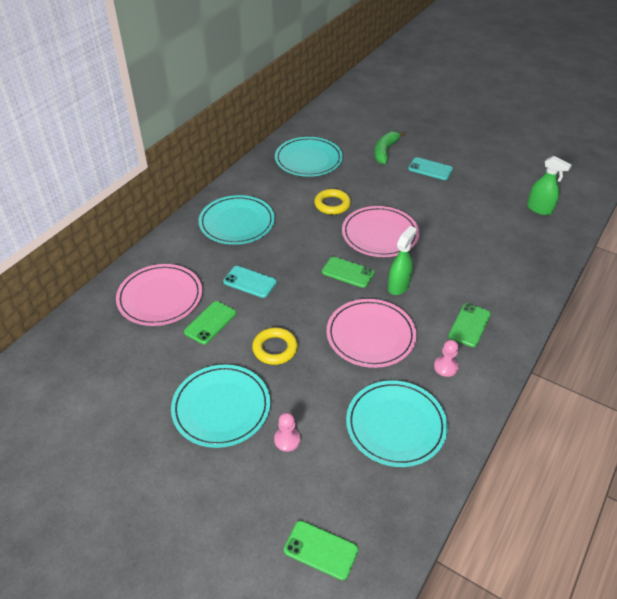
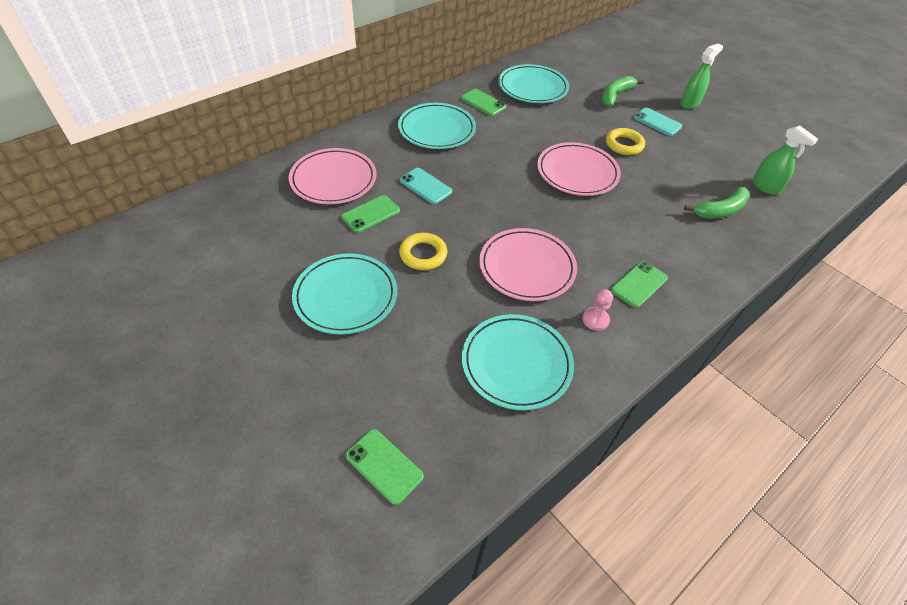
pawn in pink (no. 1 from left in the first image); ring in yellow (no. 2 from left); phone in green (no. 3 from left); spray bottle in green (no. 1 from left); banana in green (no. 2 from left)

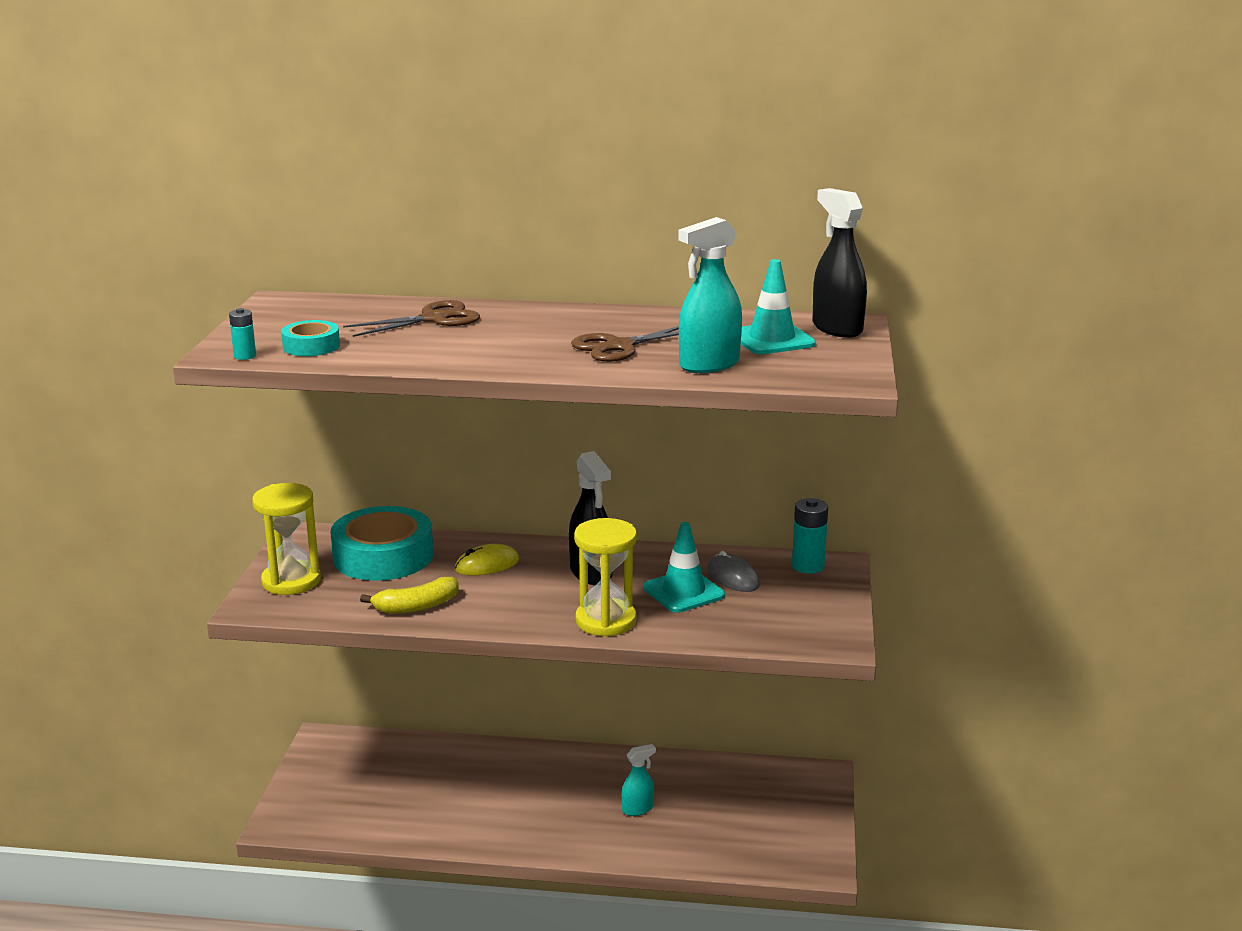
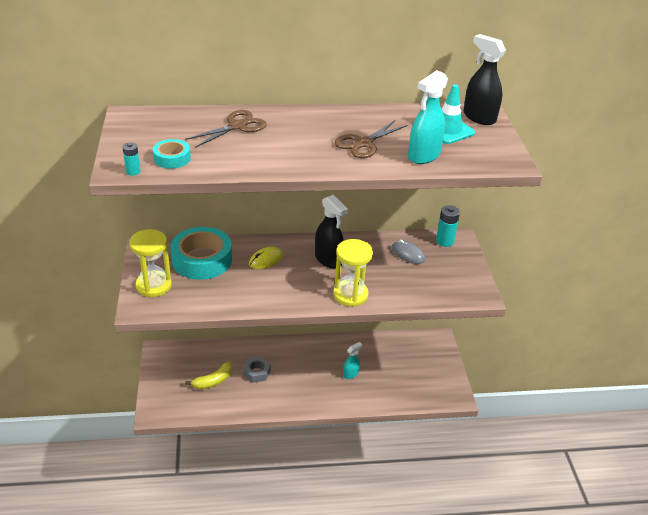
banana in yellow; traffic cone in turquoise (no. 1 from left in the first image); nut in grey

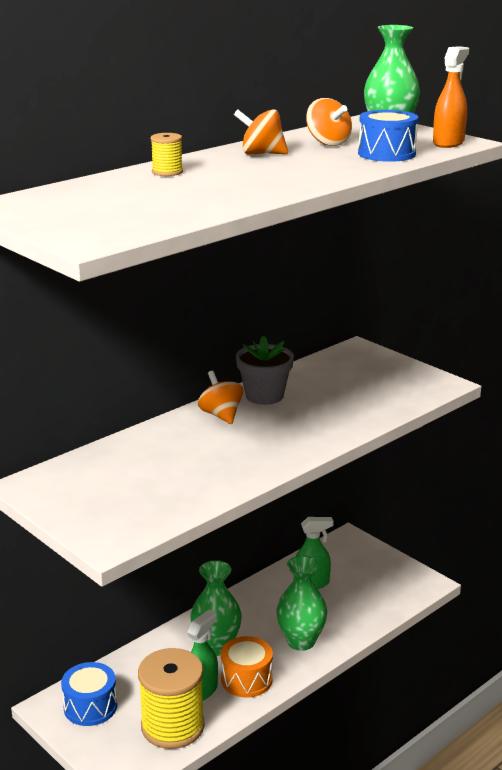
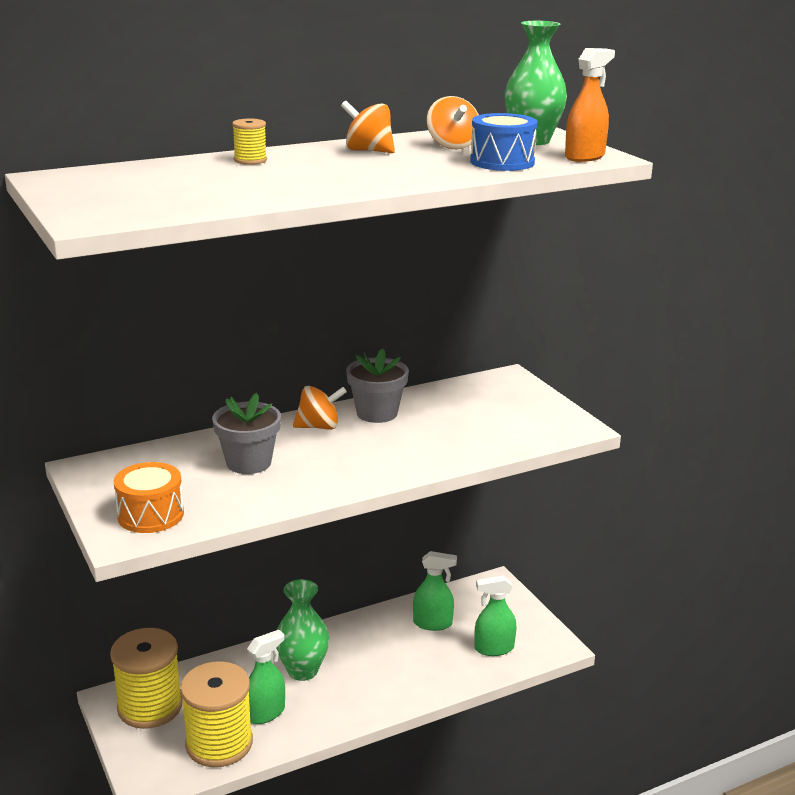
spool in yellow (no. 1 from left); spinning top in orange (no. 1 from left); drum in orange; vase in green (no. 2 from left in the first image); flower pot in grey (no. 1 from left); spray bottle in green (no. 3 from left)

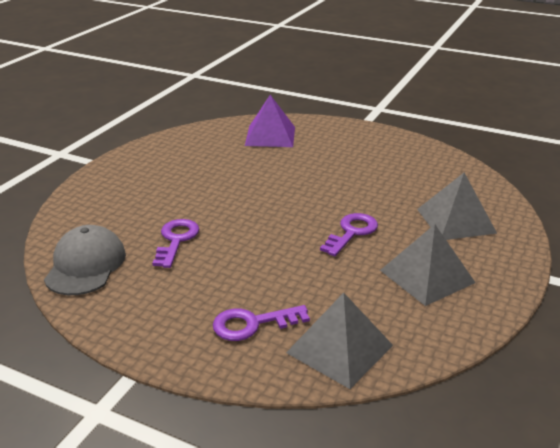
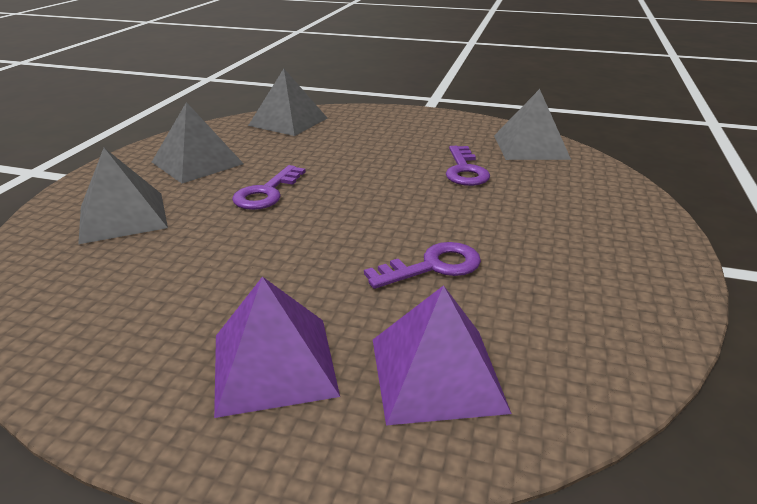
pyramid in grey (no. 4 from left); key in purple (no. 2 from left); pyramid in purple (no. 1 from left)

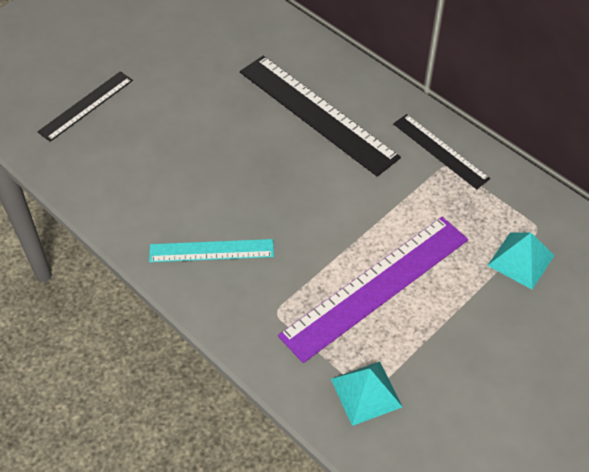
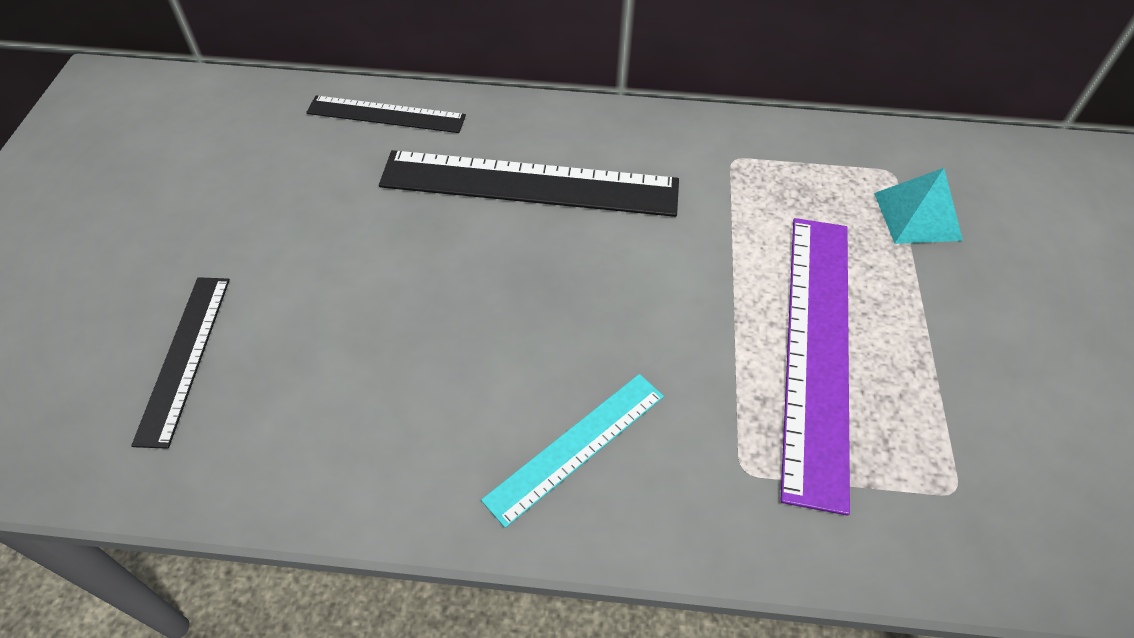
pyramid in turquoise (no. 1 from left in the first image); ruler in black (no. 2 from left)

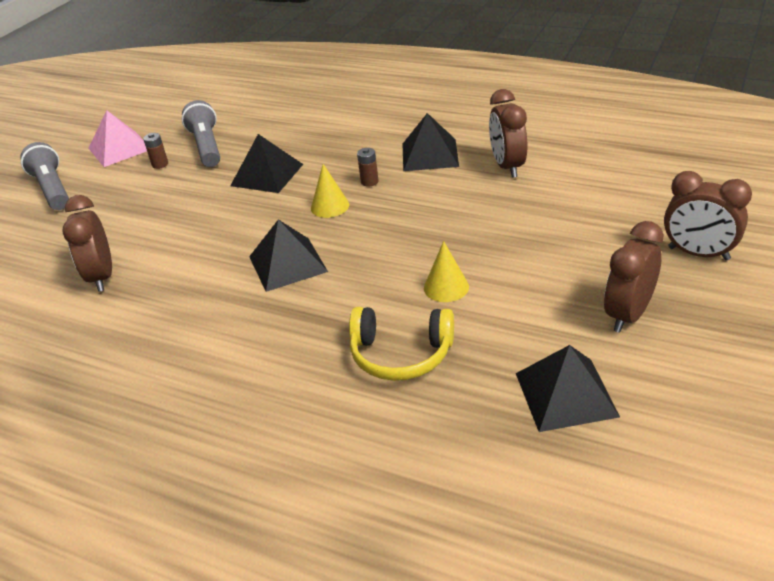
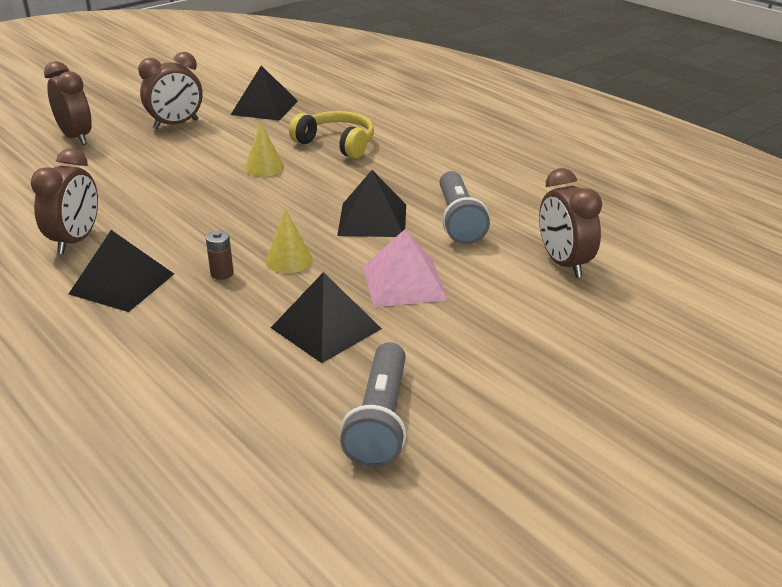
flashlight in grey (no. 2 from left); clock in brown (no. 4 from left); pyramid in pink; battery in brown (no. 1 from left in the first image)

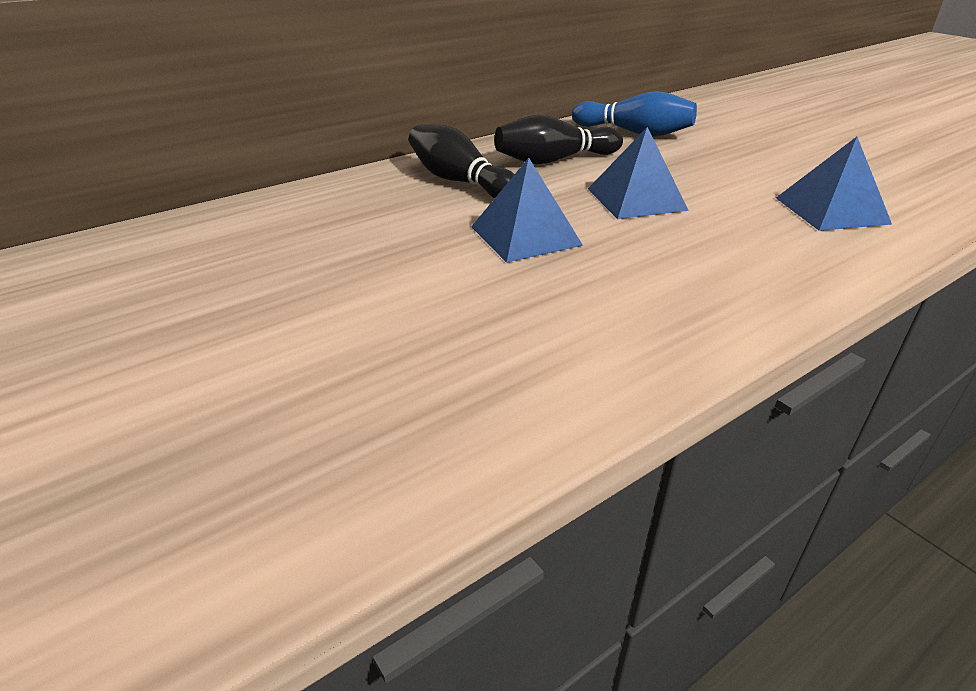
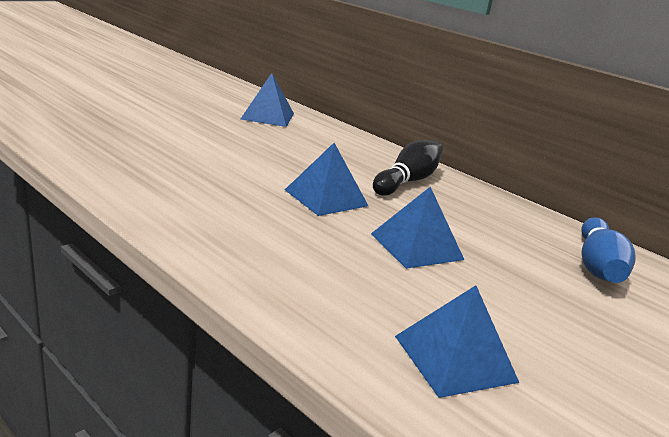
bowling pin in black (no. 2 from left in the first image); pyramid in blue (no. 1 from left)

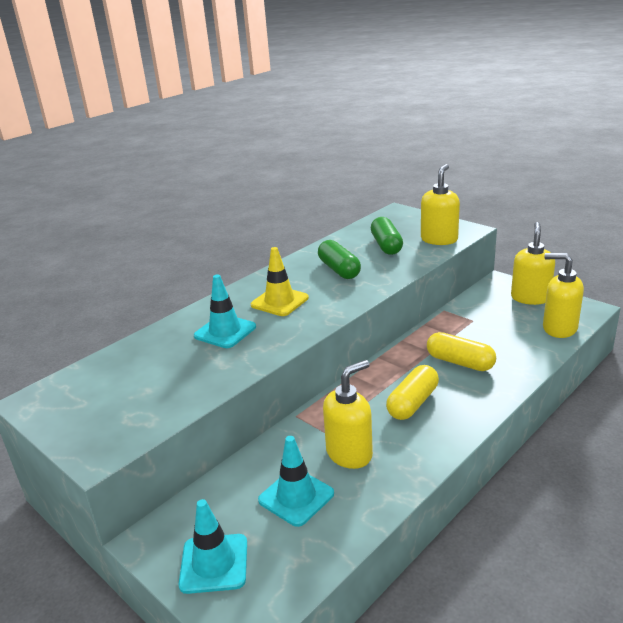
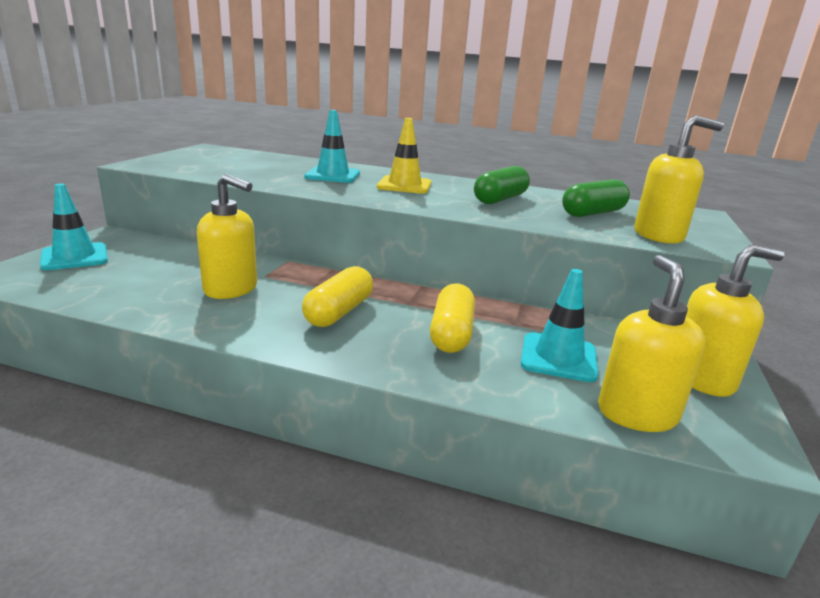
traffic cone in turquoise (no. 3 from left); capsule in yellow (no. 1 from left)

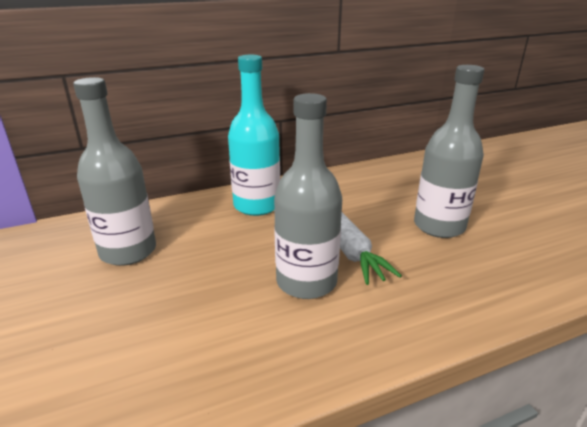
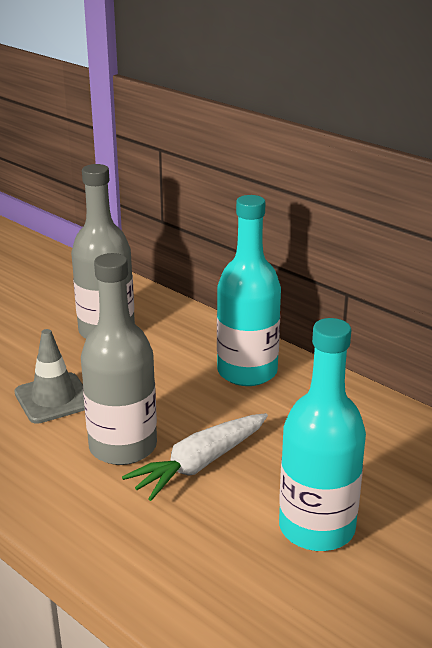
bottle in turquoise (no. 2 from left); traffic cone in grey

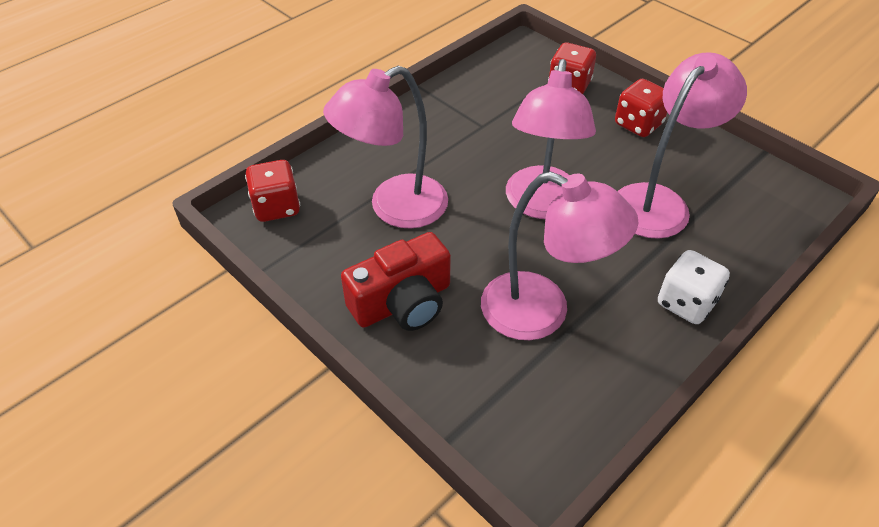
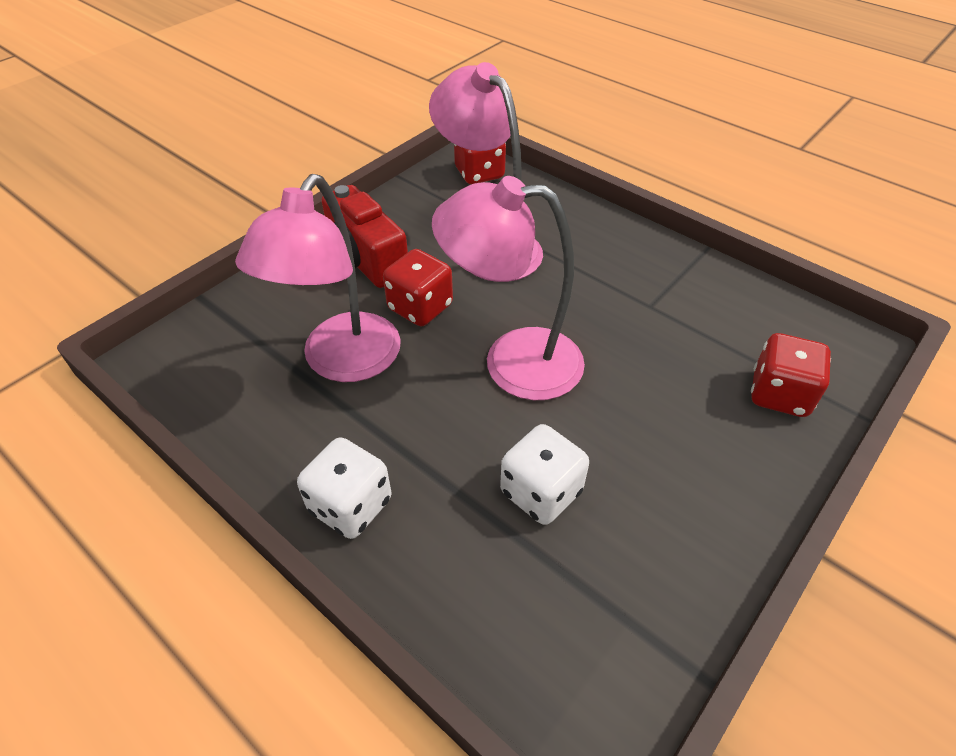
dice in red (no. 1 from left); dice in white (no. 2 from left)

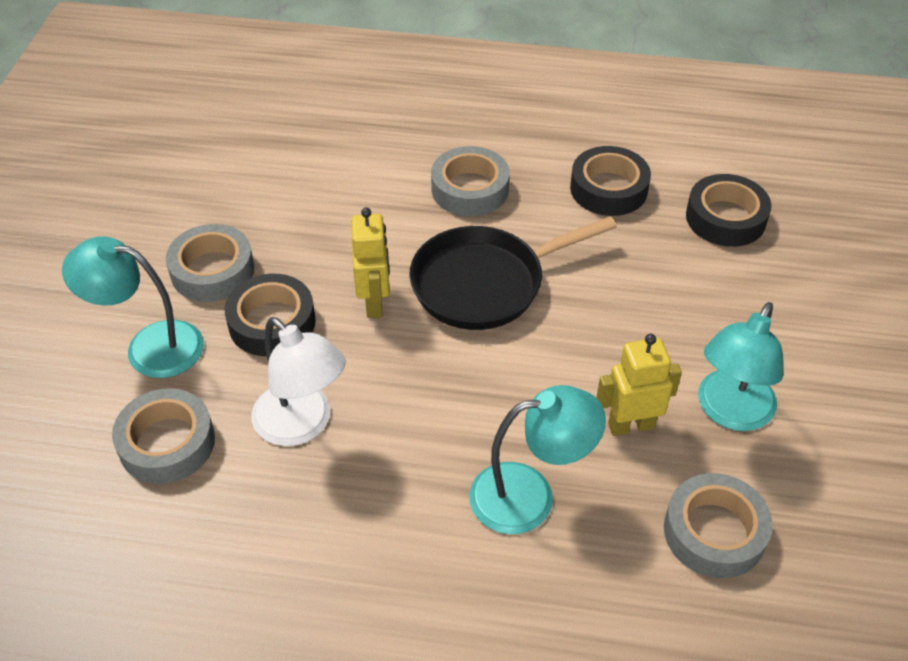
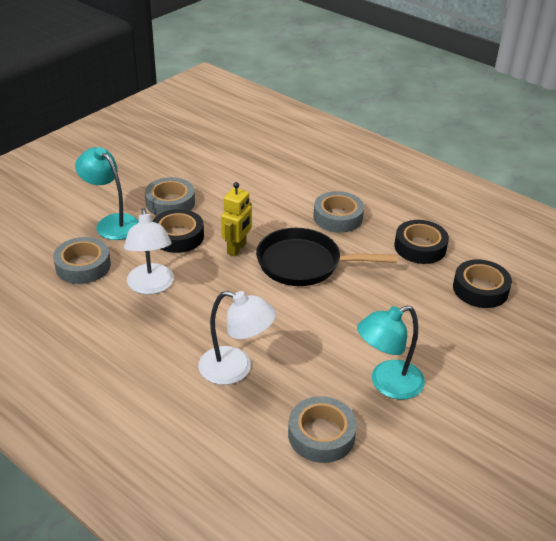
lamp in white (no. 2 from left); robot in yellow (no. 2 from left in the first image)

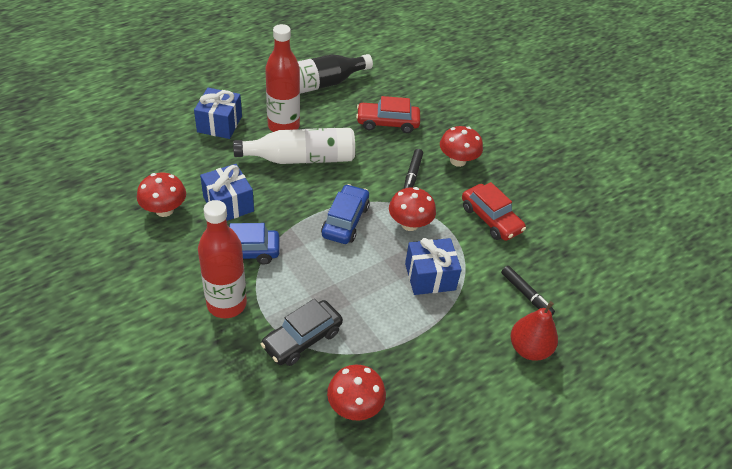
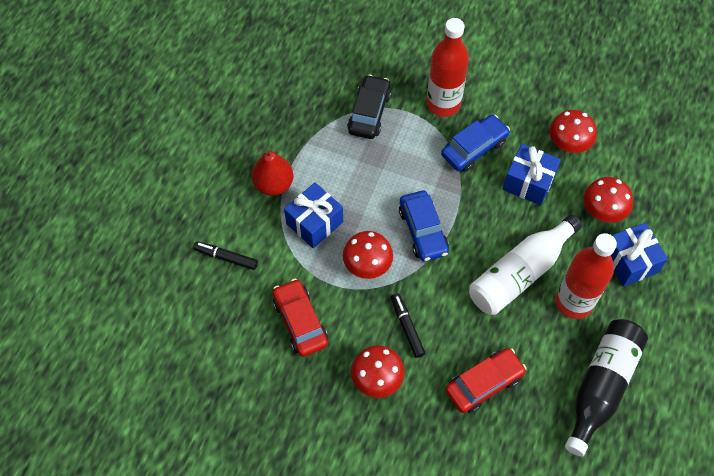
mushroom in red (no. 4 from left); car in red (no. 1 from left); pear in red

